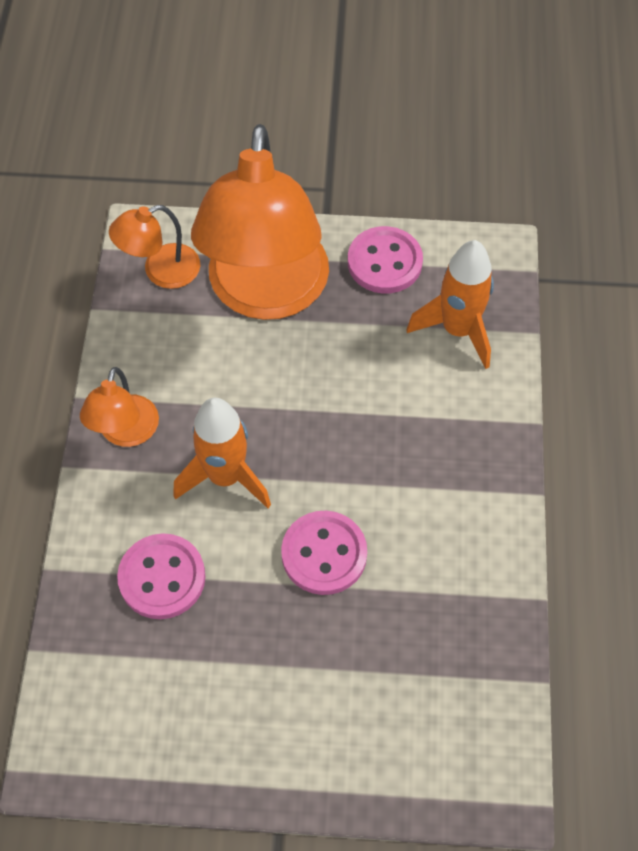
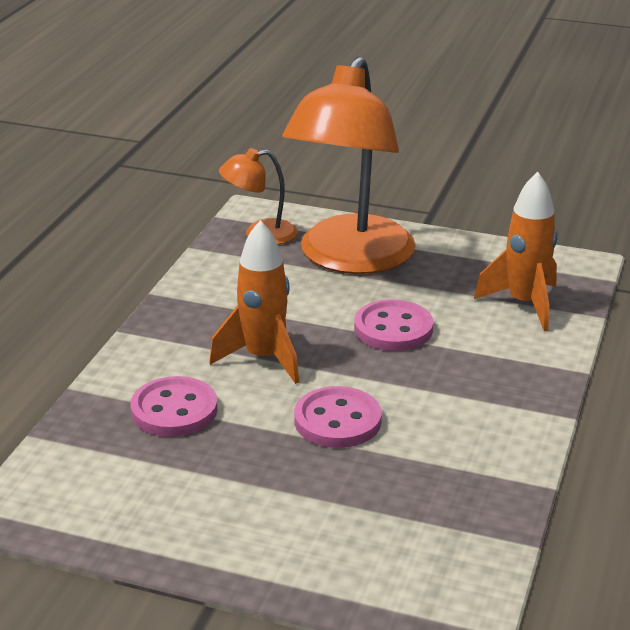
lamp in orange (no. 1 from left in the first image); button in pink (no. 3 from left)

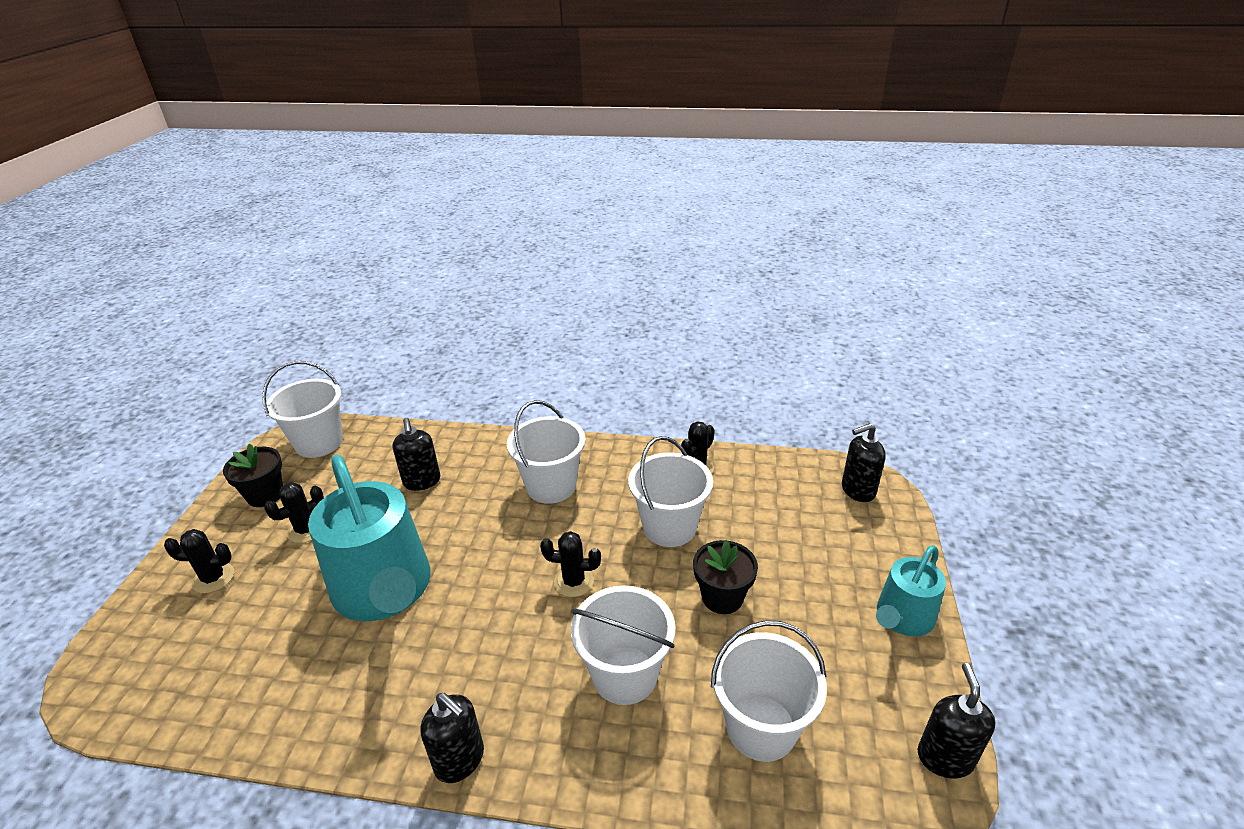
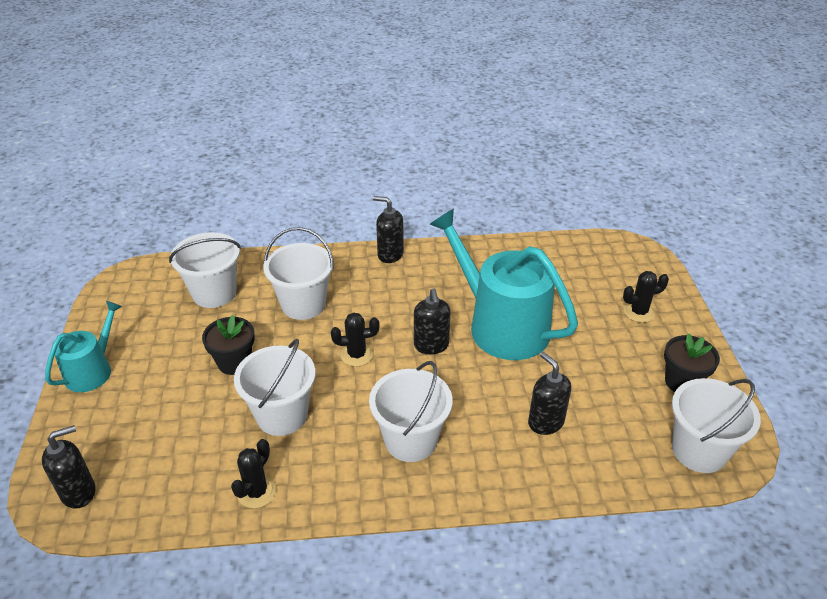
cactus in black (no. 2 from left in the first image); soap dispenser in black (no. 3 from left)

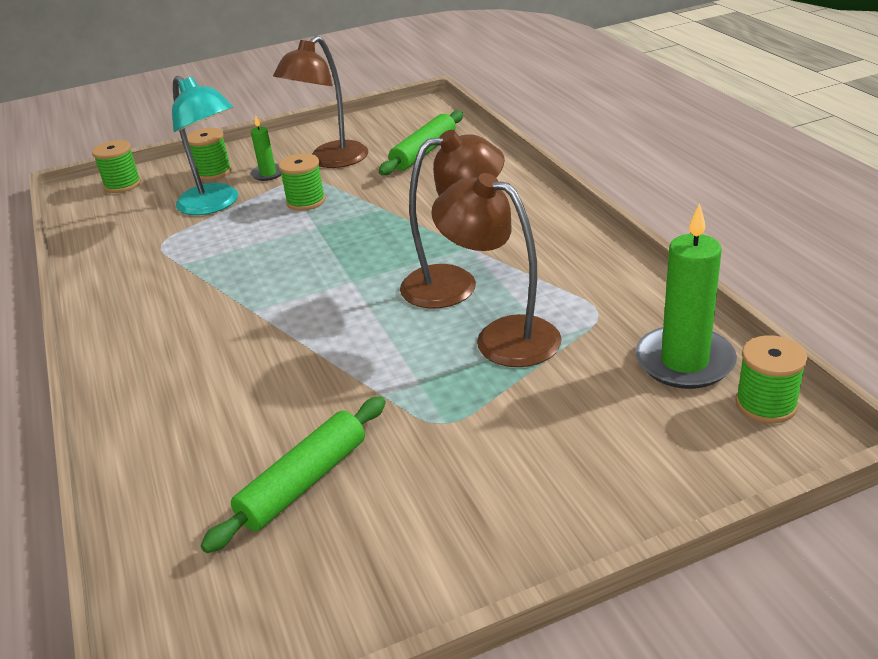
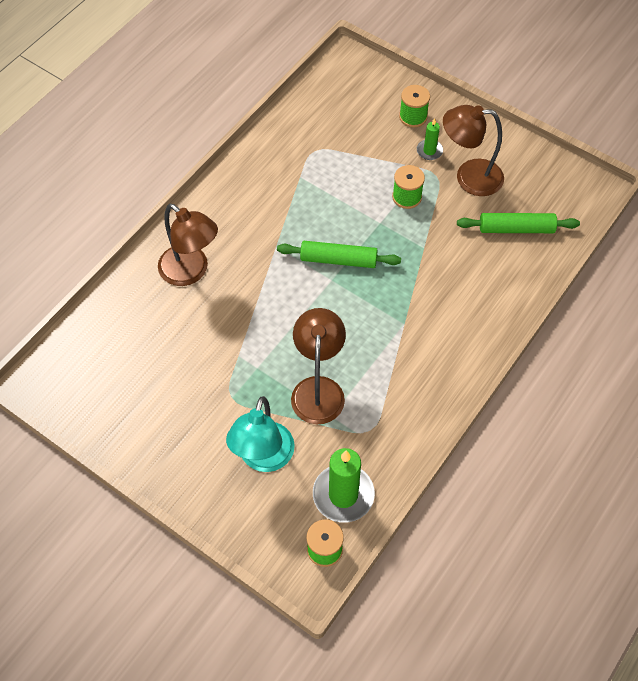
spool in green (no. 1 from left in the first image); lamp in turquoise; rolling pin in green (no. 1 from left); lamp in brown (no. 1 from left)

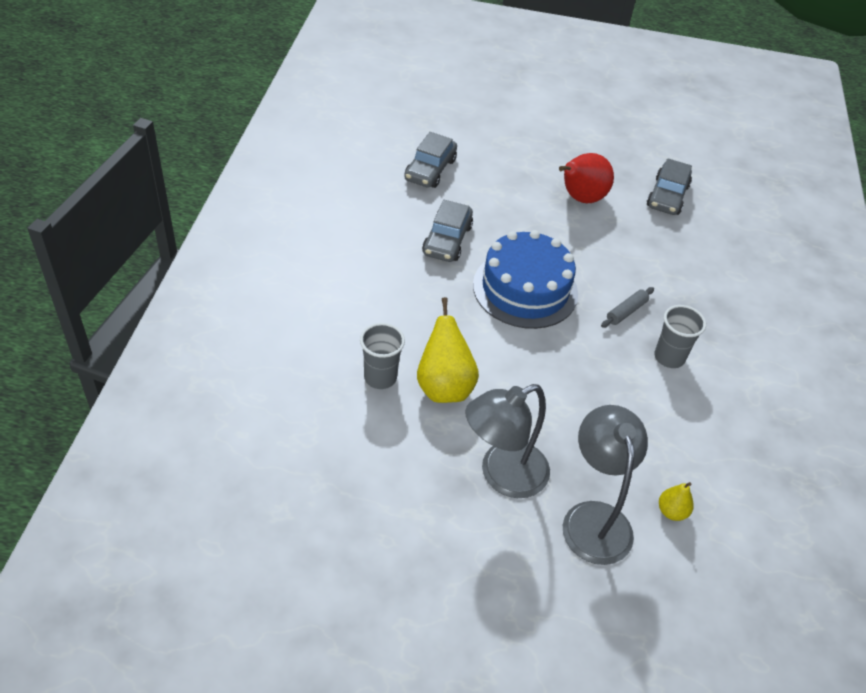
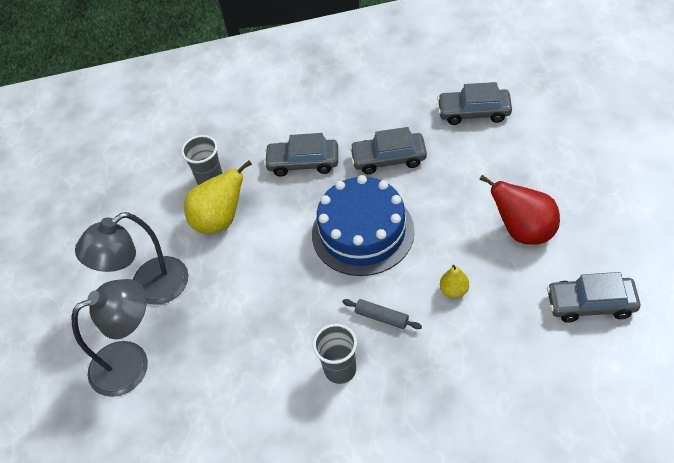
lamp in grey (no. 2 from left); pear in yellow (no. 2 from left); car in grey (no. 1 from left)

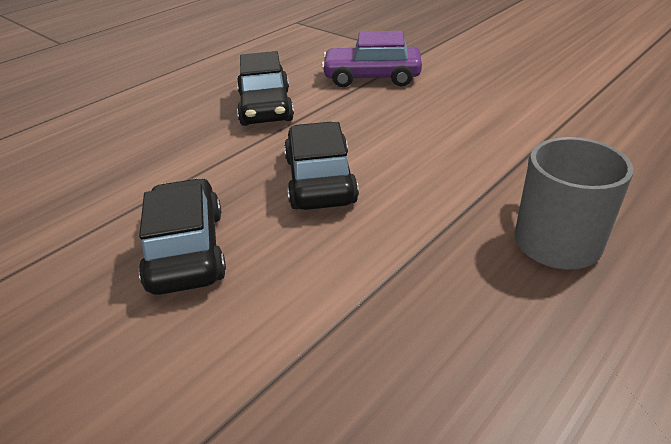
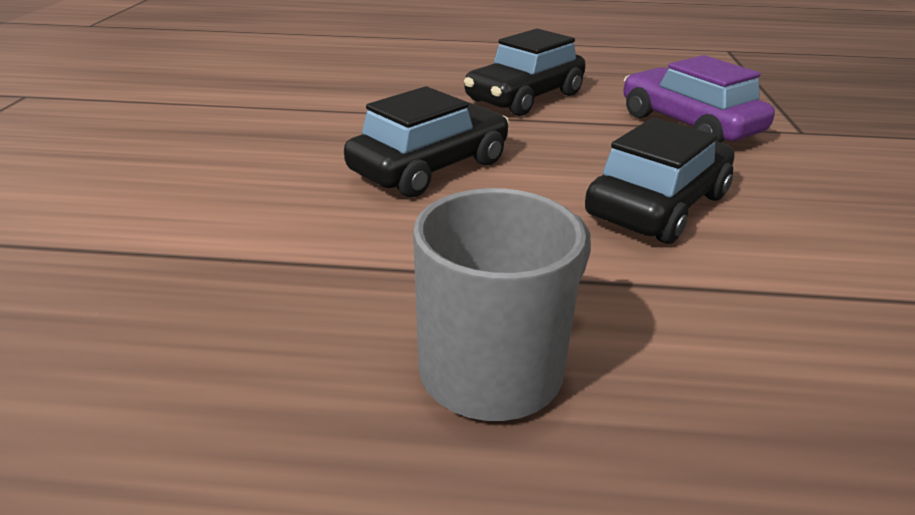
car in black (no. 3 from left)

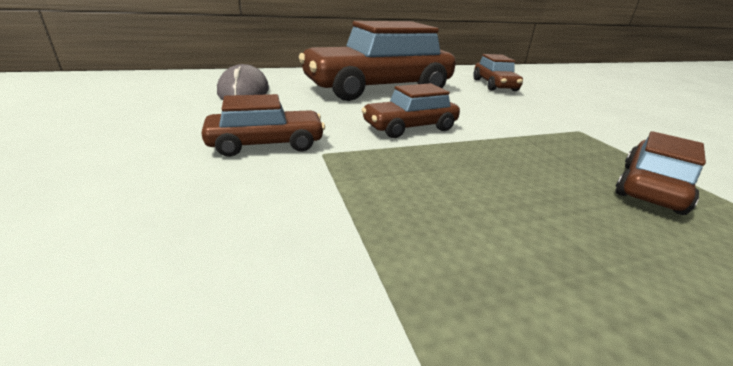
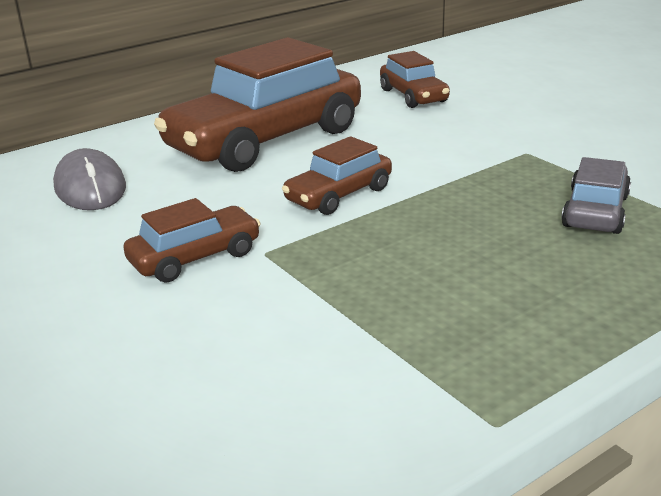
car in grey

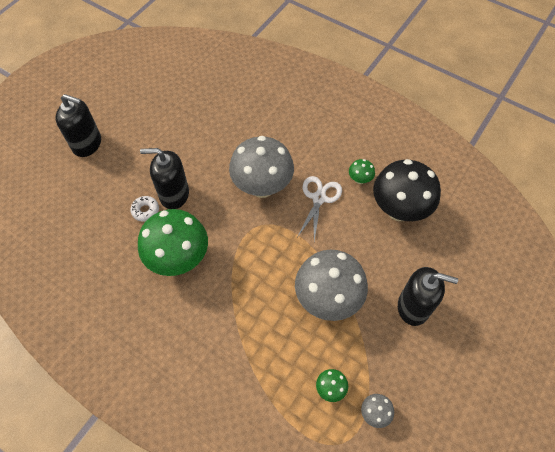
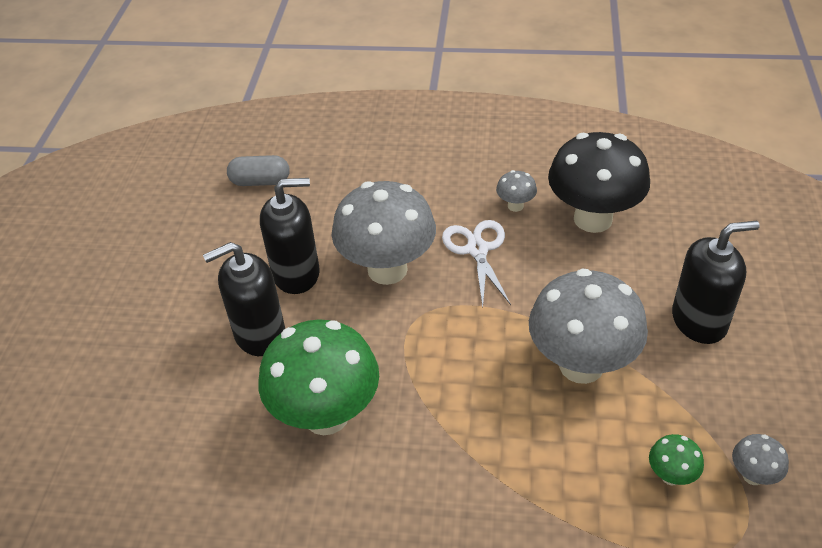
soap dispenser in black (no. 2 from left); donut in white; mushroom in grey (no. 2 from left); capsule in grey

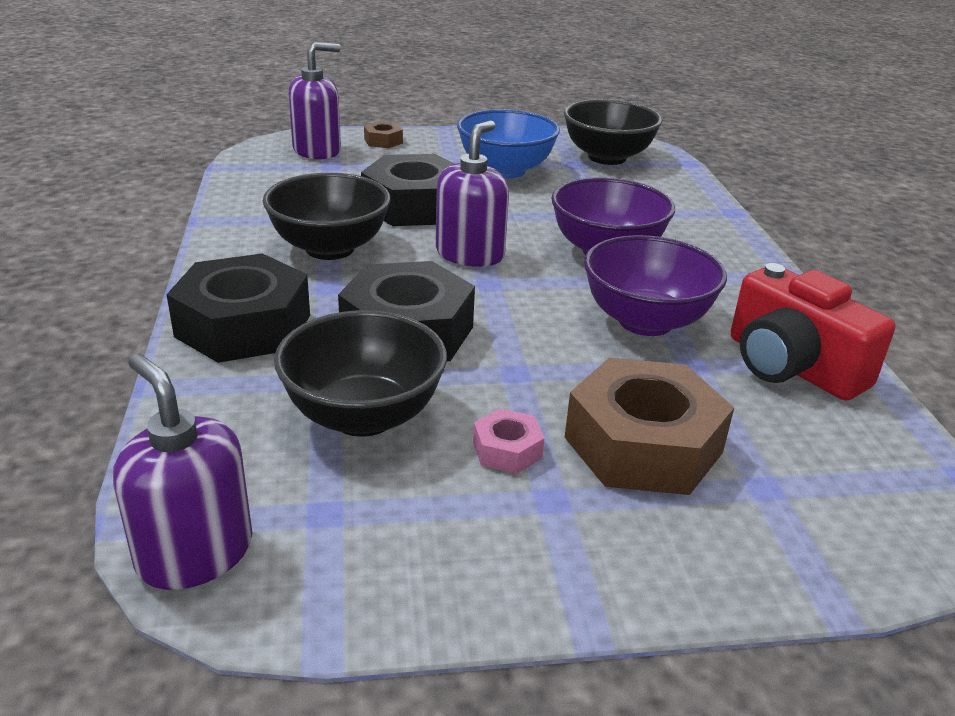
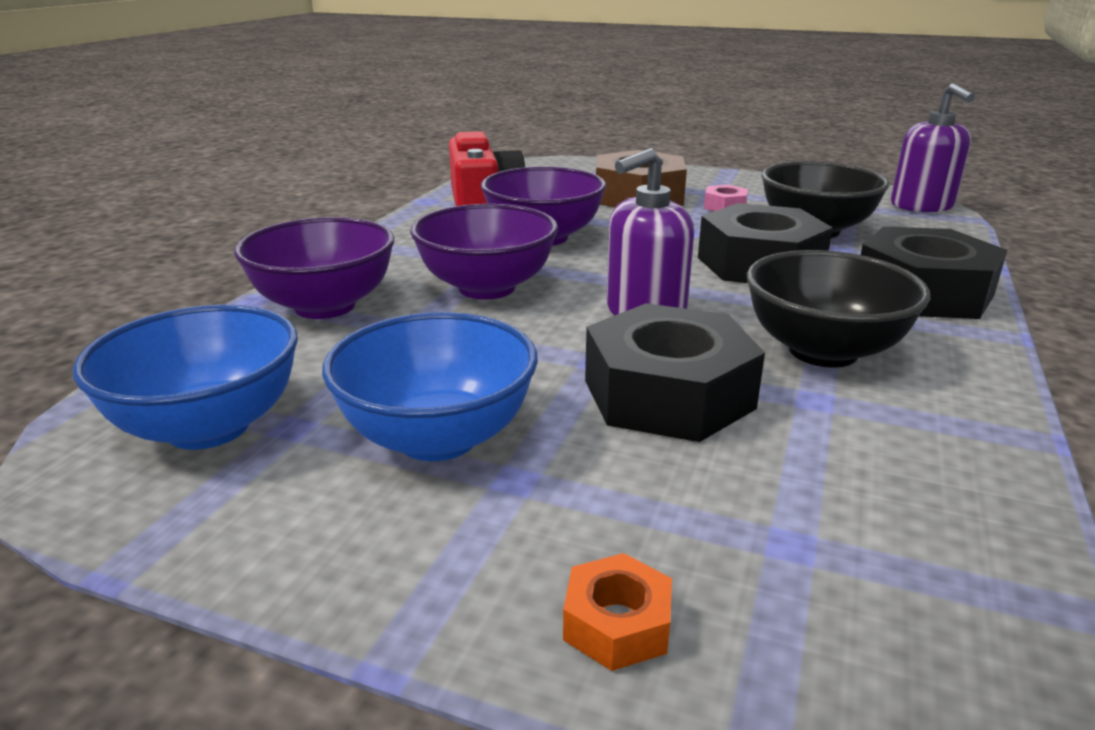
soap dispenser in purple (no. 2 from left in the first image); nut in orange; bowl in blue (no. 1 from left); bowl in purple (no. 1 from left)

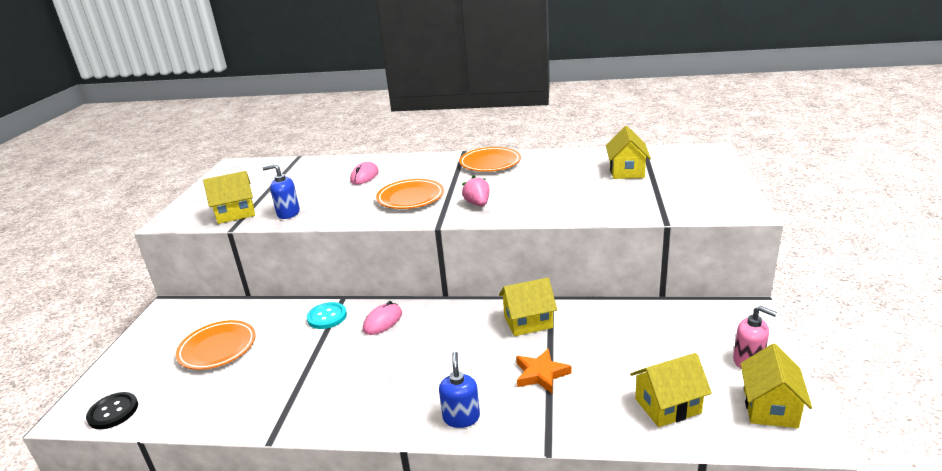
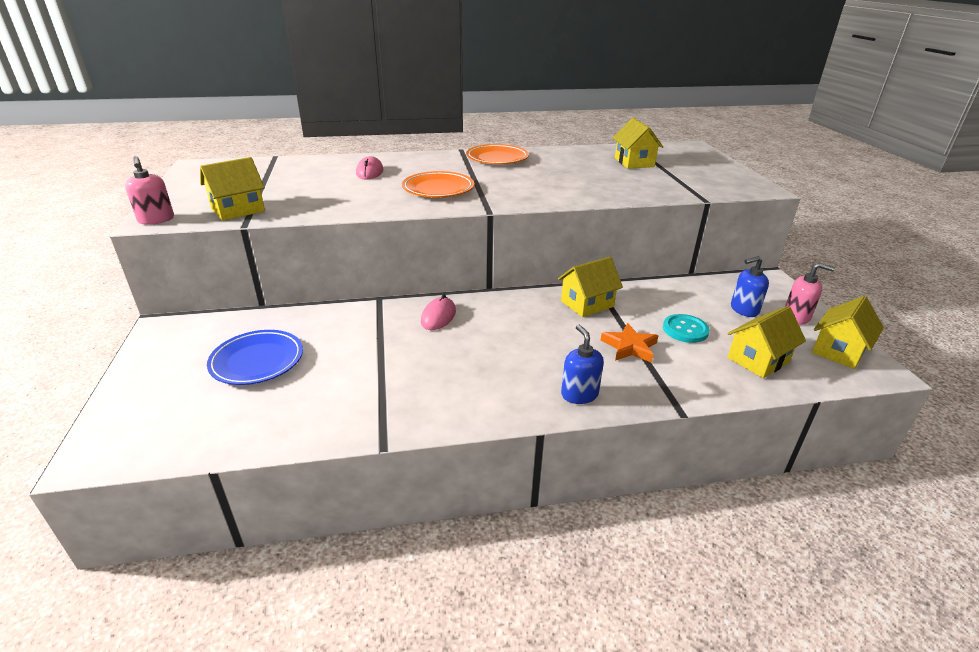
button in black; plate in blue; soap dispenser in blue (no. 2 from left); button in turquoise; strawberry in pink; house in yellow (no. 5 from left); soap dispenser in pink (no. 1 from left)

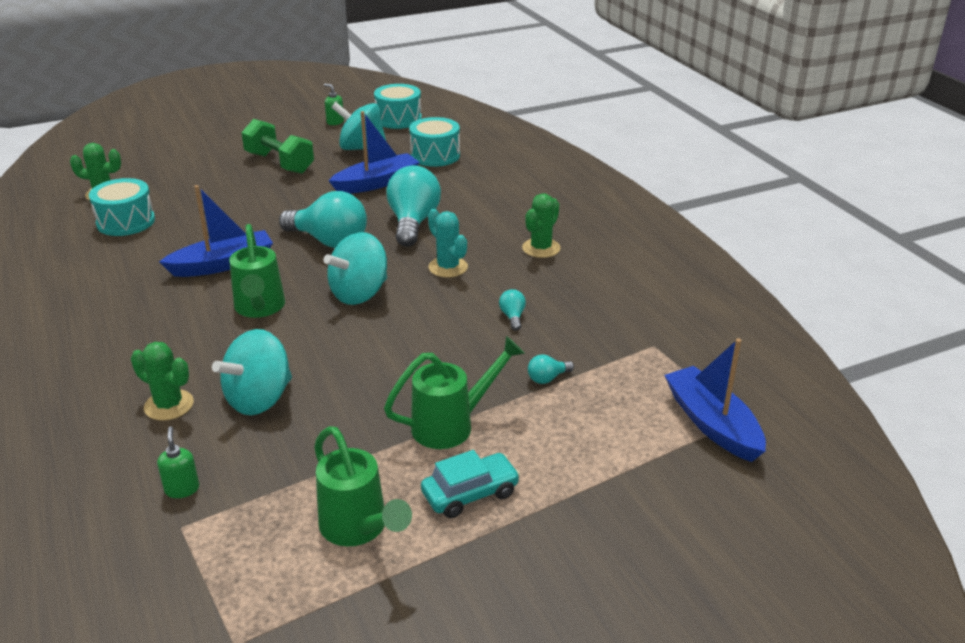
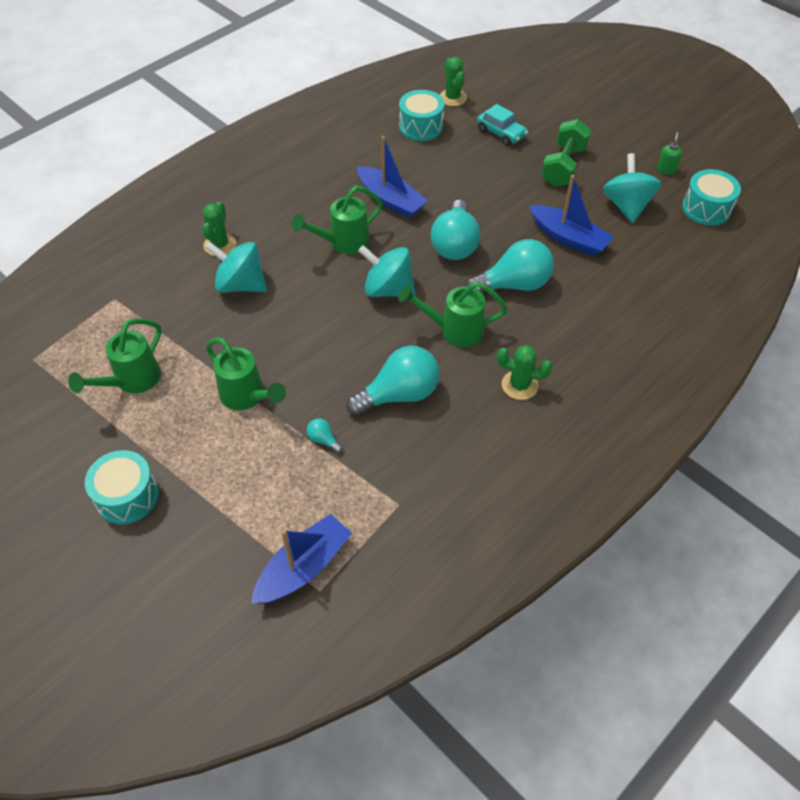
soap dispenser in green (no. 1 from left in the first image); drum in turquoise (no. 1 from left); car in turquoise; watering can in green (no. 4 from left); light bulb in turquoise (no. 2 from left)

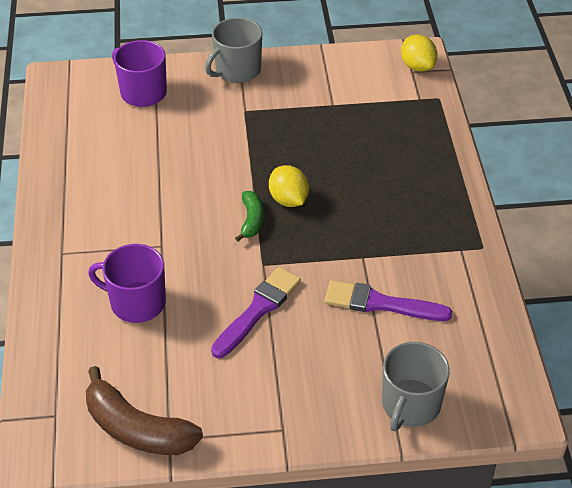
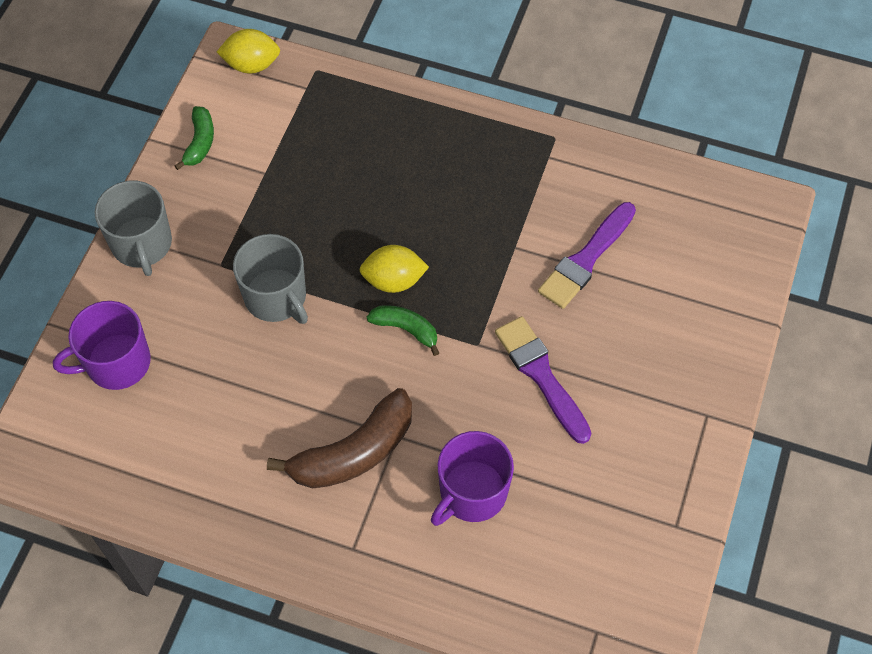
banana in brown; mug in grey (no. 2 from left); banana in green (no. 1 from left)

